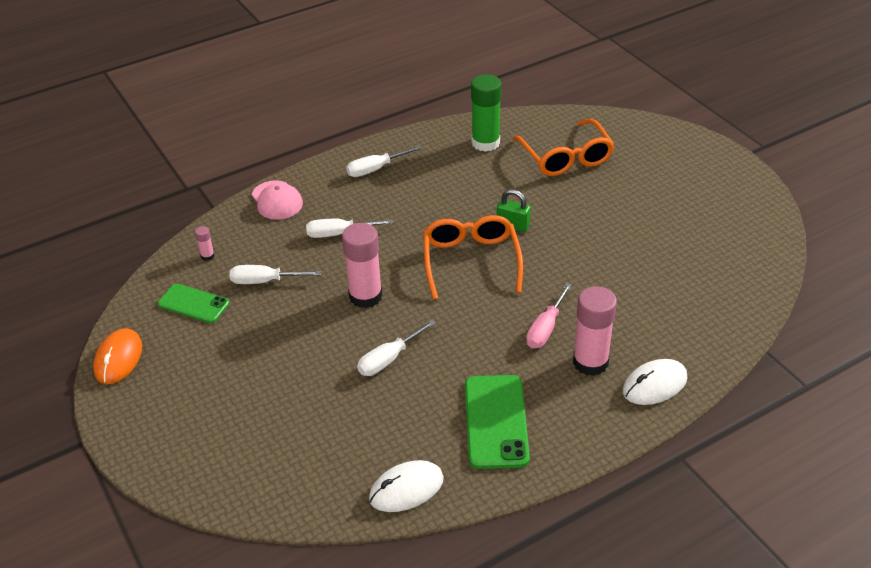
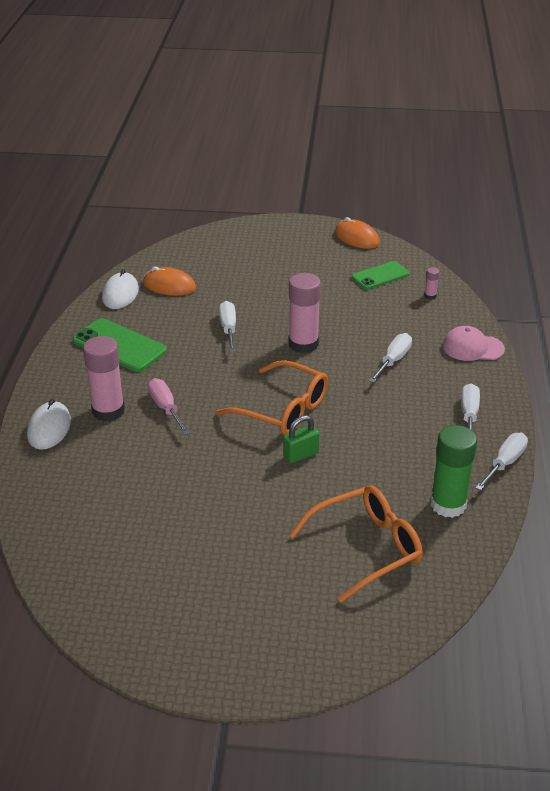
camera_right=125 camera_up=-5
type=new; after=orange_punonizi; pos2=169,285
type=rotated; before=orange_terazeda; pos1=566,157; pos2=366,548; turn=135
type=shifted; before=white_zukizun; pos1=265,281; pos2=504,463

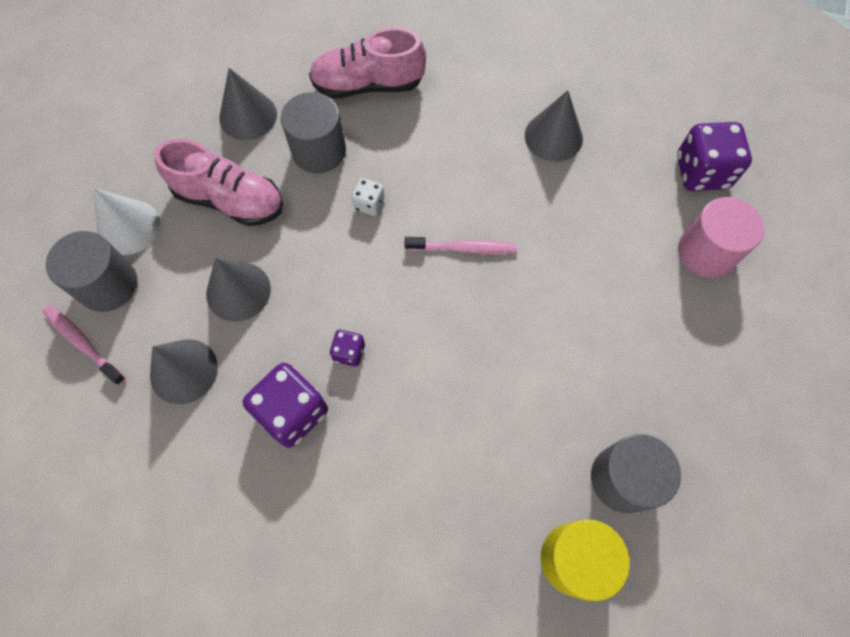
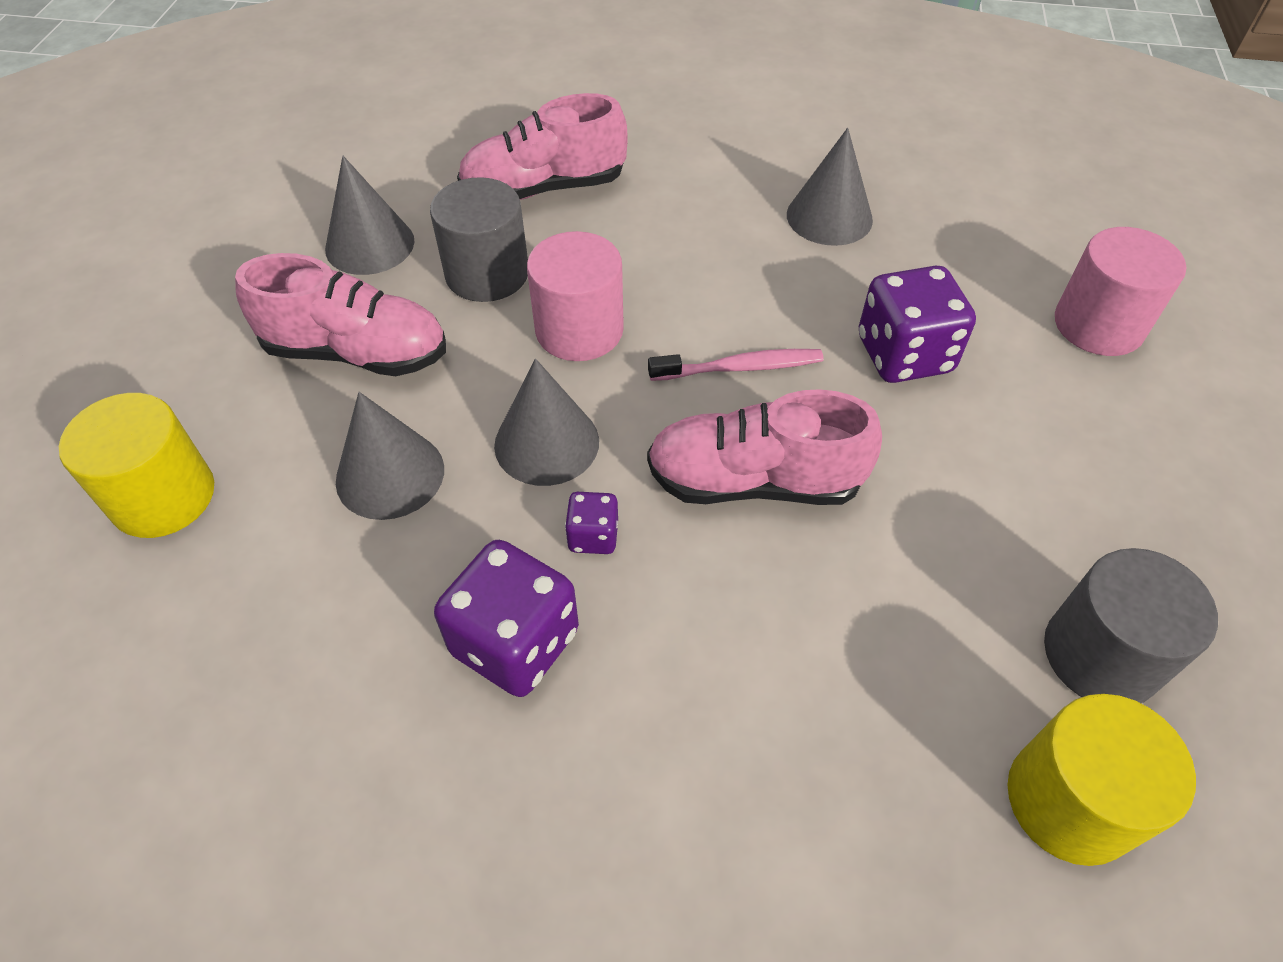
camera_right=-10 camera_up=-15
type=repainted; before=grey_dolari; after=yellow_dolari; pos1=108,285; pos2=163,496
type=shifted; before=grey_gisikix; pos1=184,371; pos2=546,443
type=swapped; before=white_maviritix; after=pink_dolari; pos1=369,204; pos2=579,330
type=new; after=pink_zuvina; pos2=754,481
type=shifted; before=purple_maviritix; pos1=701,172; pos2=904,355
type=gone; before=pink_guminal; pos1=83,343
type=gone; before=white_gisikix; pos1=128,227

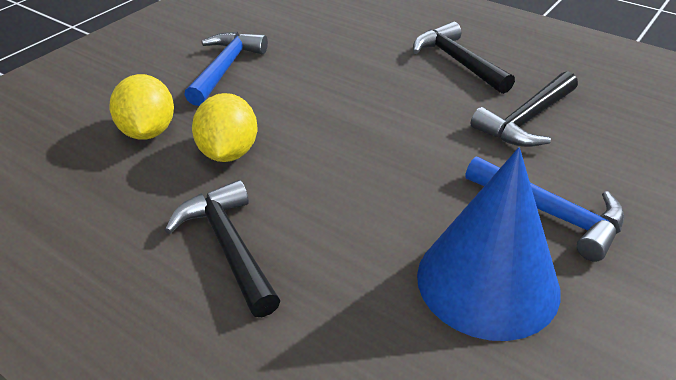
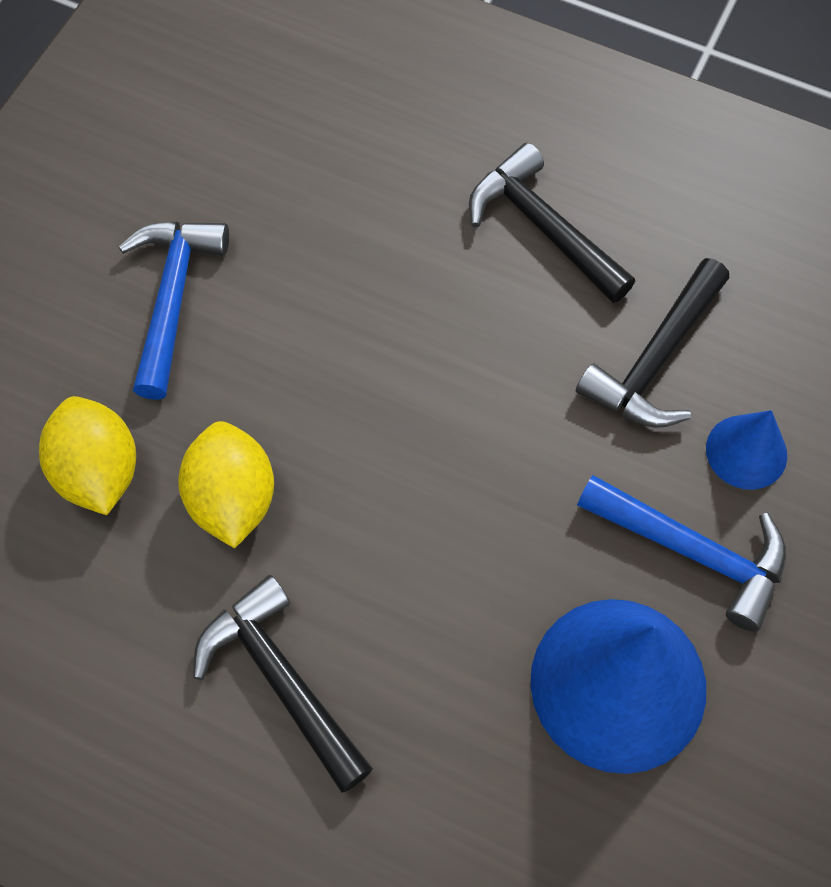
camera_right=-10 camera_up=25
type=new; after=blue_gisikix; pos2=746,451

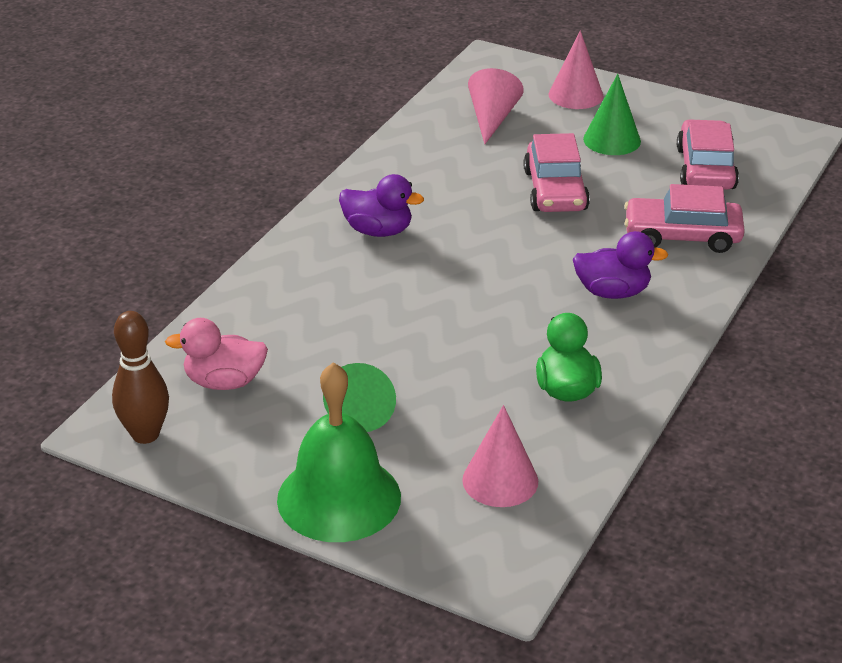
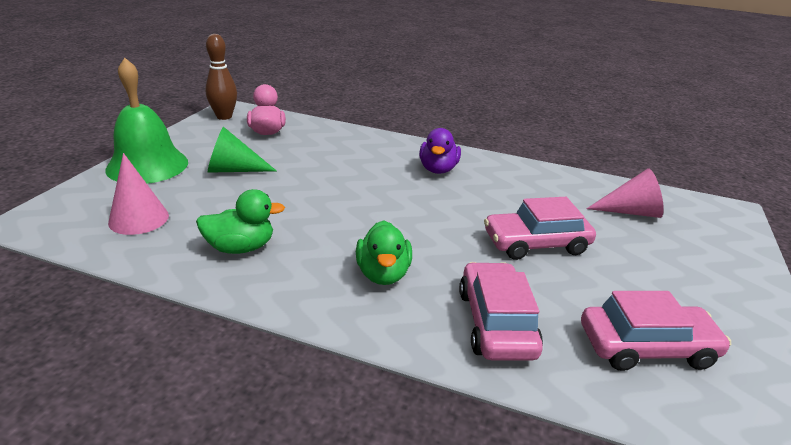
camera_right=80 camera_up=-5
type=repainted; before=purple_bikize; after=green_bikize; pos1=612,292; pos2=383,274
type=gone; before=pink_gisikix; pos1=575,95
type=gone; before=green_gisikix; pos1=612,140

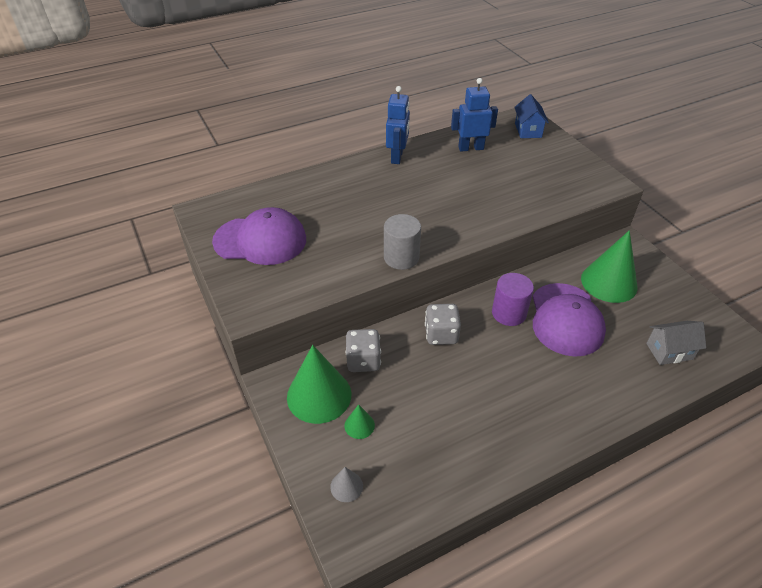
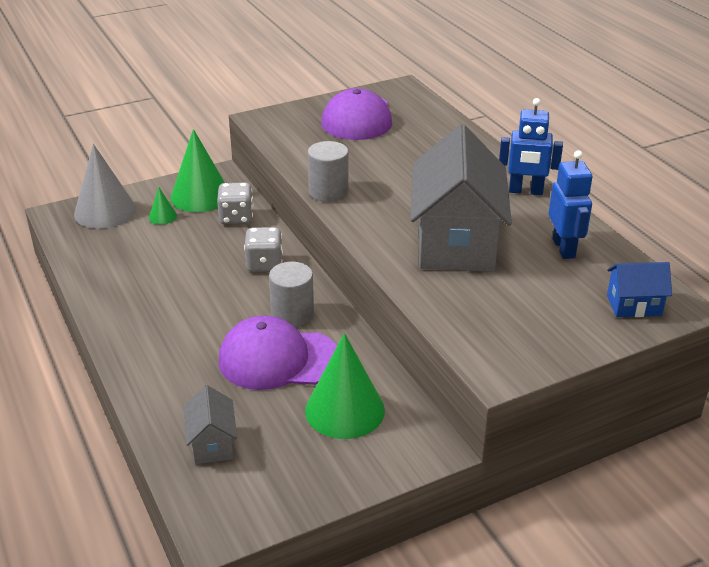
camera_right=90 camera_up=-10
type=scaled; before=grey_gisikix; pos1=346,486; pos2=105,211; scale=2.21
type=repainted; before=purple_dolari; after=grey_dolari; pos1=509,313; pos2=292,314
type=new; after=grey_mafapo; pos2=456,243

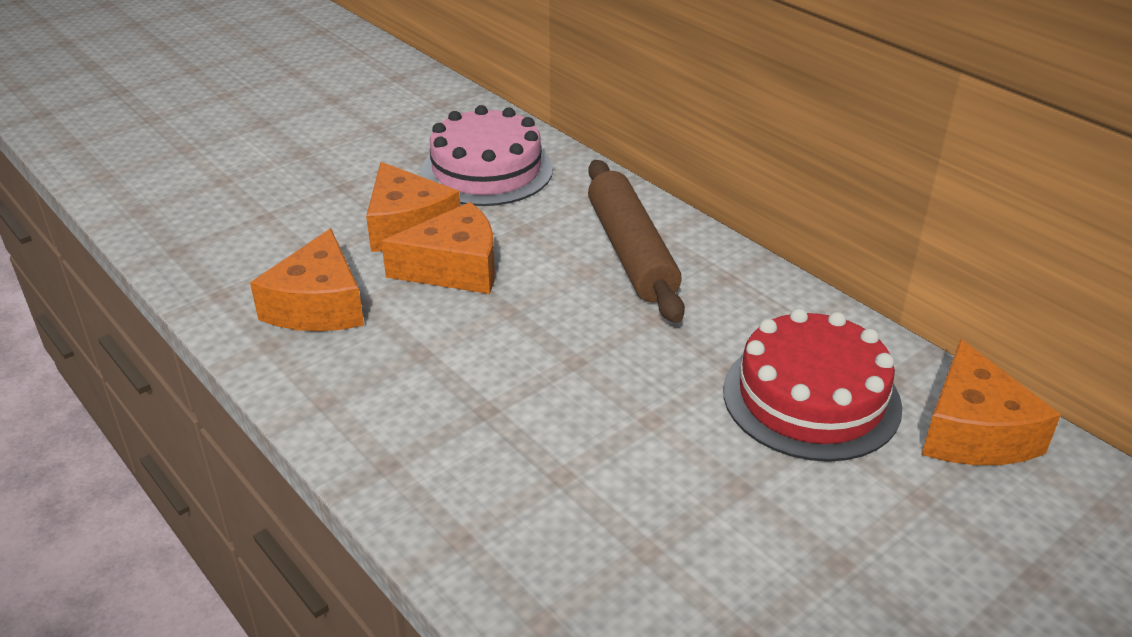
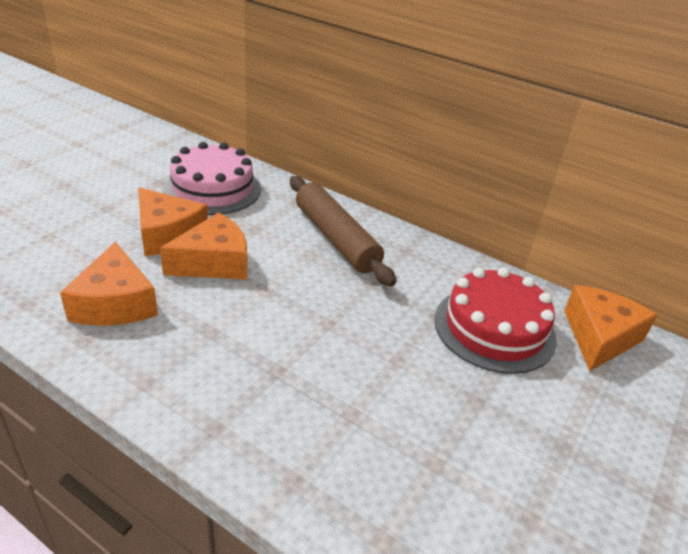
camera_right=-20 camera_up=0
type=rotated; before=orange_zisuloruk; pos1=973,431; pos2=599,337; turn=-135

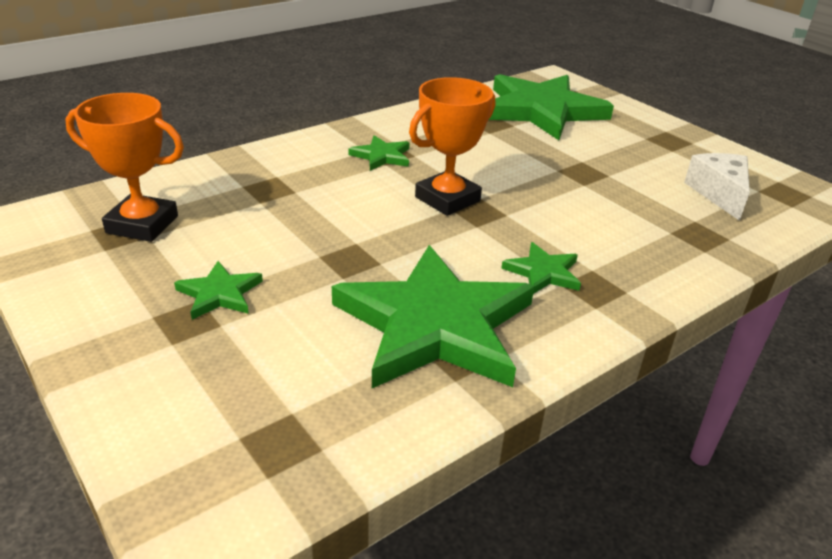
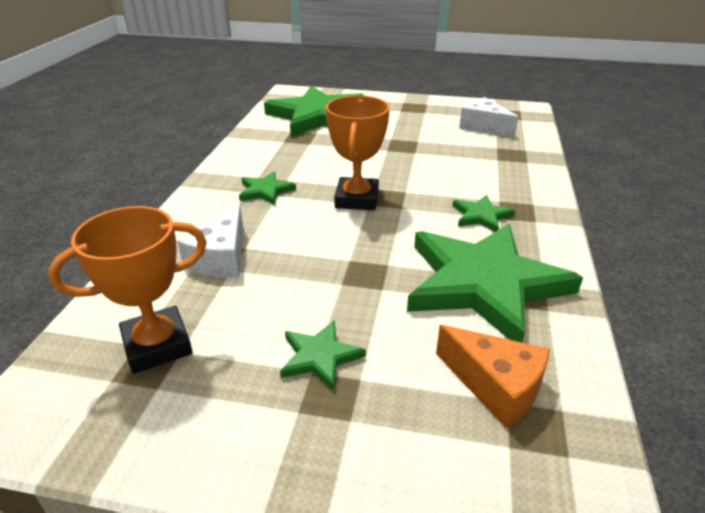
camera_right=-40 camera_up=0
type=new; after=white_zisuloruk; pos2=221,258
type=new; after=orange_zisuloruk; pos2=495,386

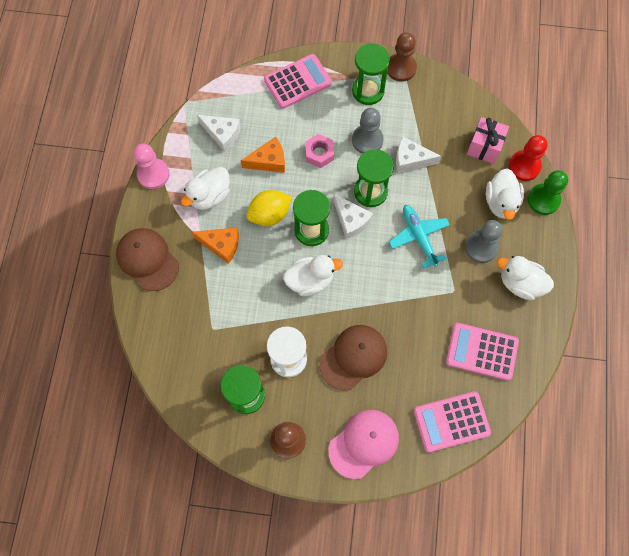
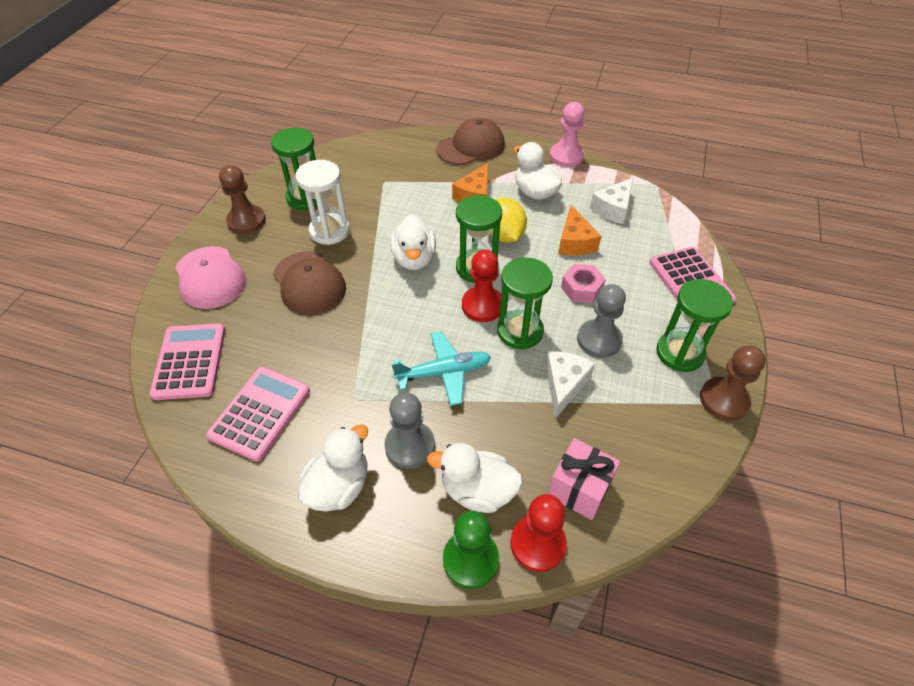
camera_right=100 camera_up=-20
type=swapped; before=white_zisuloruk; after=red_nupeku; pos1=351,220; pos2=482,305

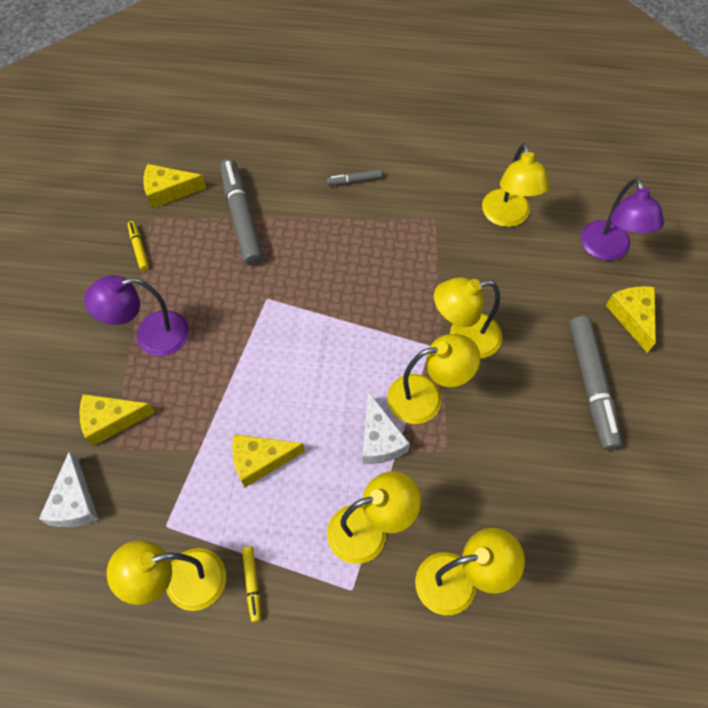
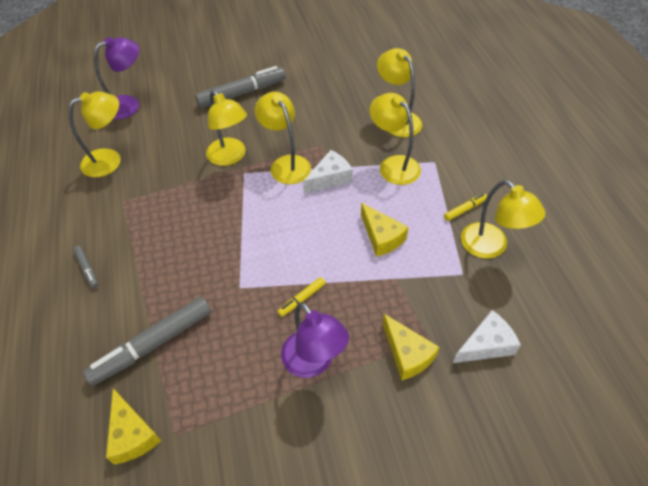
camera_right=-110 camera_up=-10
type=shifted; before=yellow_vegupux; pos1=139,248; pos2=302,299
type=gone; before=yellow_zisuloruk; pos1=632,317

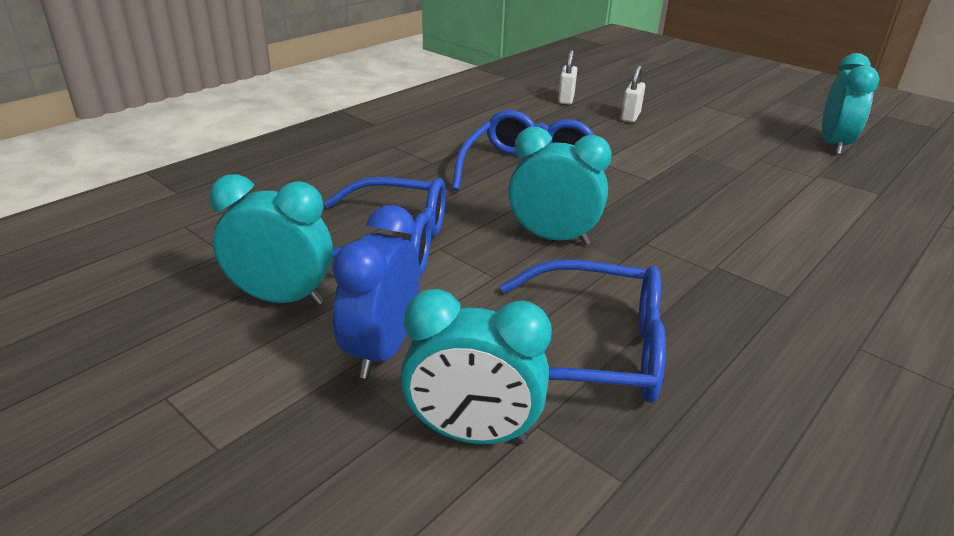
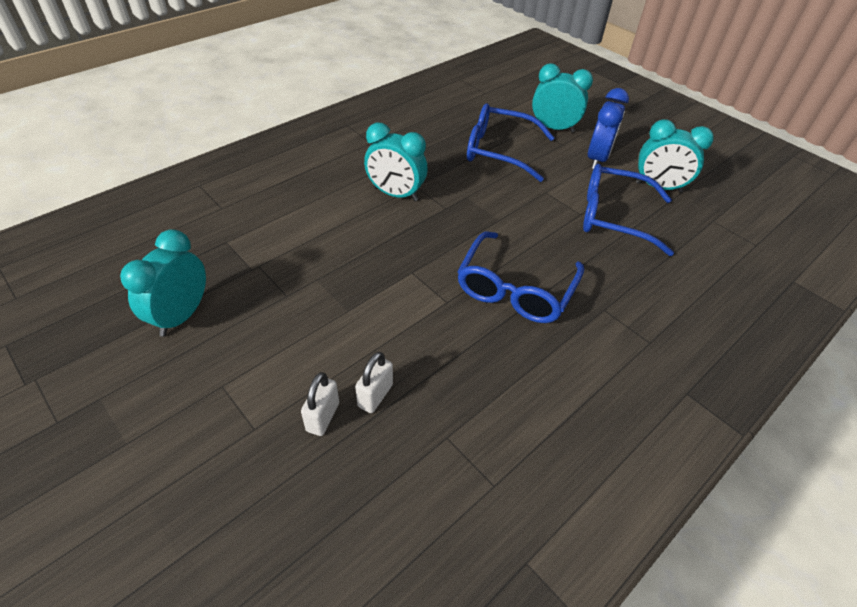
camera_right=-175 camera_up=15
type=shifted; before=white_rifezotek; pos1=566,99; pos2=323,417
type=shifted; before=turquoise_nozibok; pos1=552,238; pos2=395,194

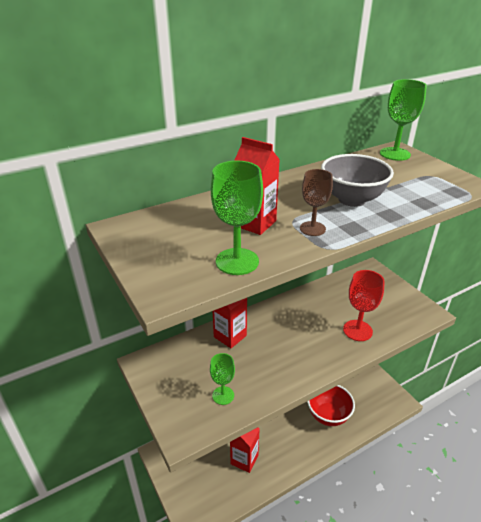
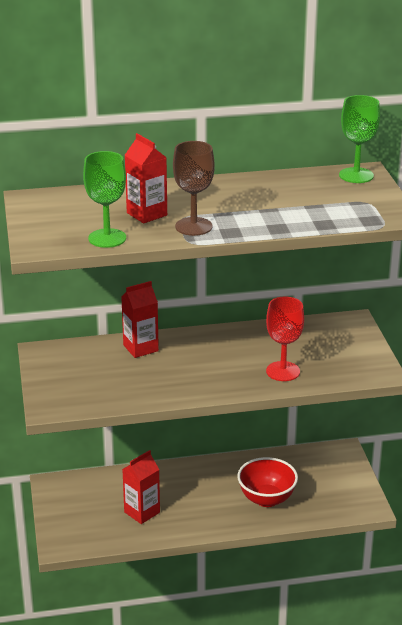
camera_right=20 camera_up=-5
type=scaled; before=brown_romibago; pos1=312,228; pos2=193,226; scale=1.52
type=gone; before=green_romibago; pos1=223,395
type=gone; before=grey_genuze; pos1=352,199

